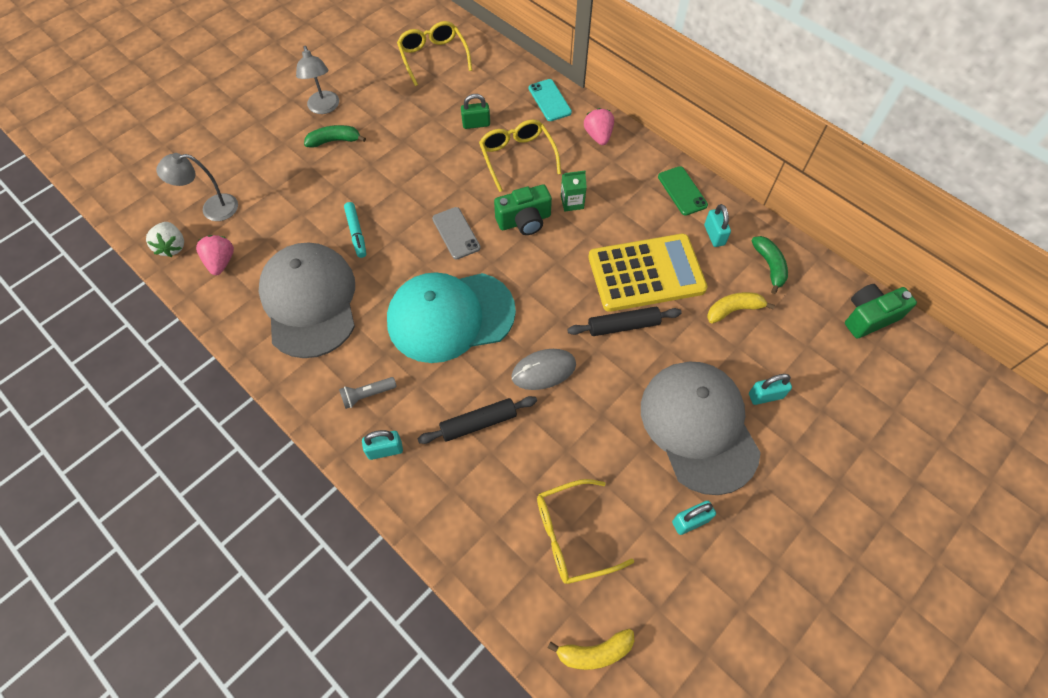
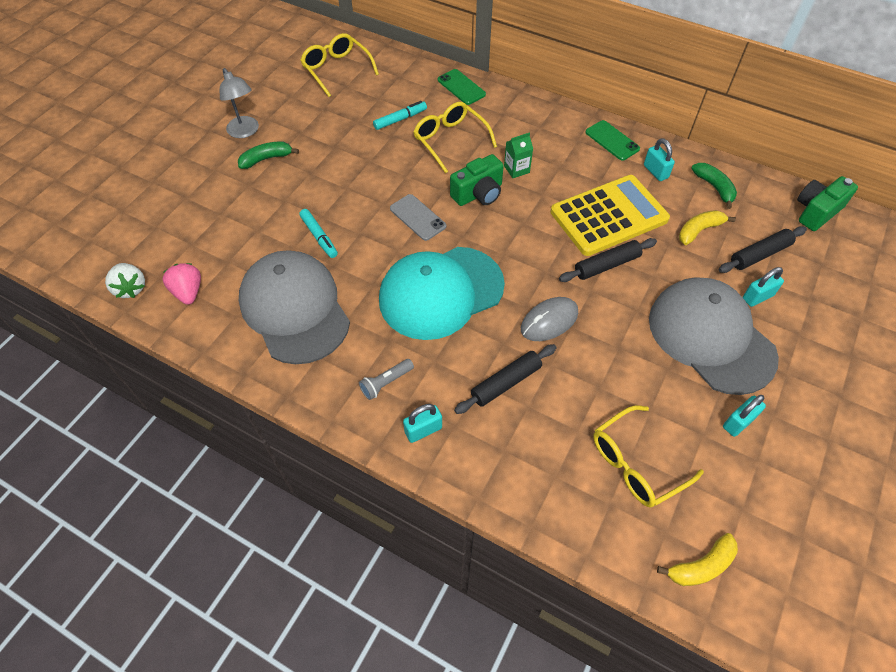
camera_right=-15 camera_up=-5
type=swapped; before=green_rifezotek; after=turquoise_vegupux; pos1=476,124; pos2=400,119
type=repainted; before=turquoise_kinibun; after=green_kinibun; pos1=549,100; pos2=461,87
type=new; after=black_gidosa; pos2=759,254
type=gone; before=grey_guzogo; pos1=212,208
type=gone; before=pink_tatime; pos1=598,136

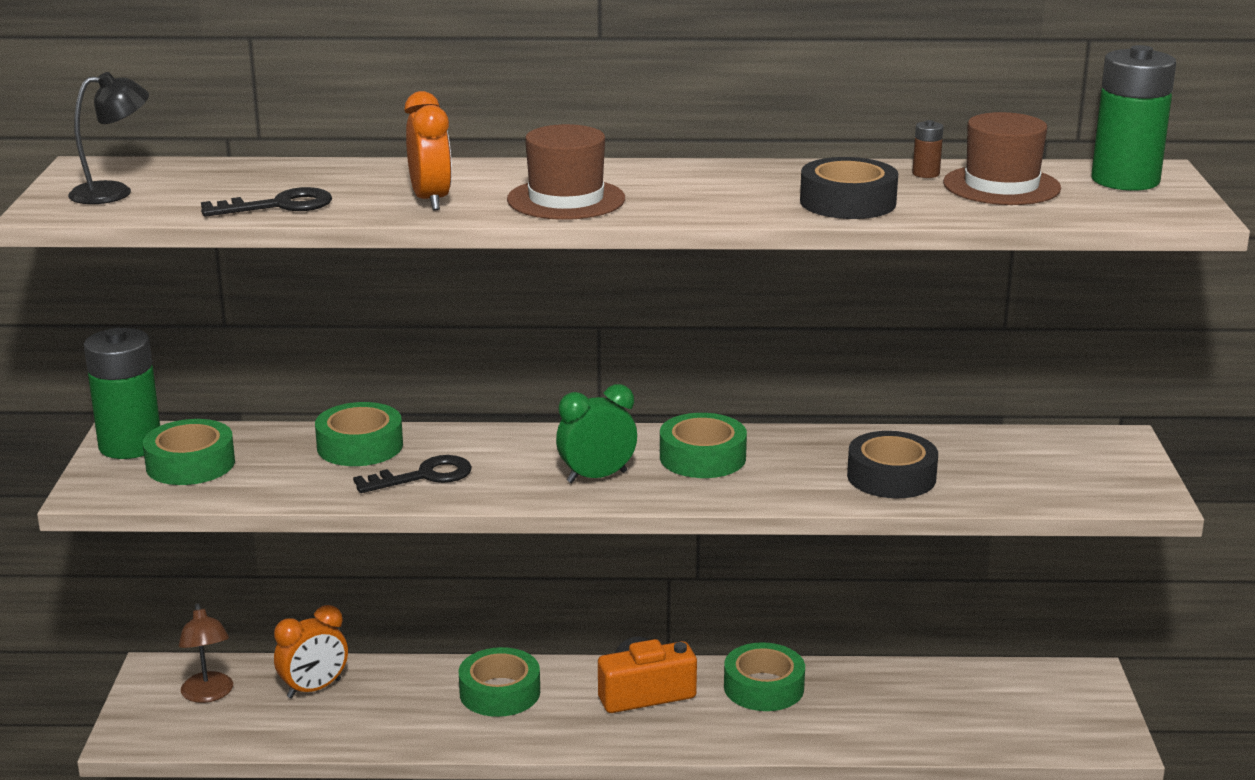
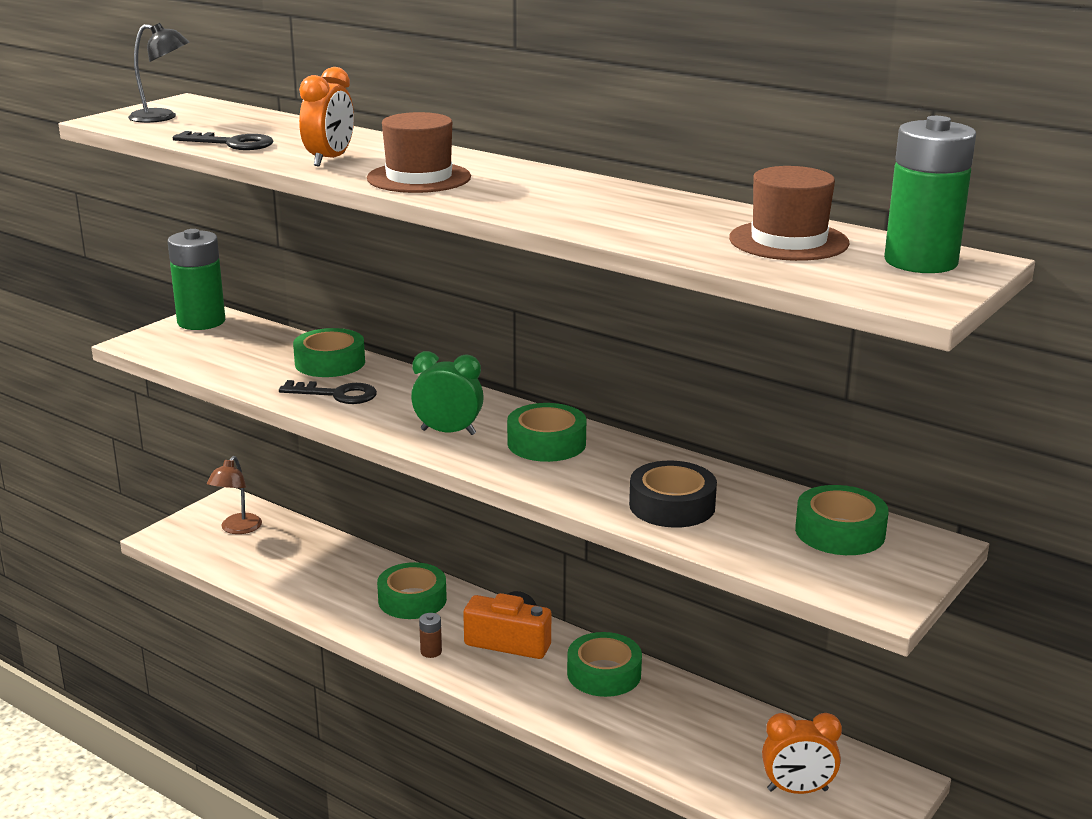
camera_right=35 camera_up=0
type=shifted; before=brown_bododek; pos1=926,174; pos2=431,651
type=shifted; before=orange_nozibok; pos1=314,689; pos2=797,790
type=shifted; before=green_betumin; pos1=190,464; pos2=840,532
type=gone; before=black_betumin; pos1=848,202

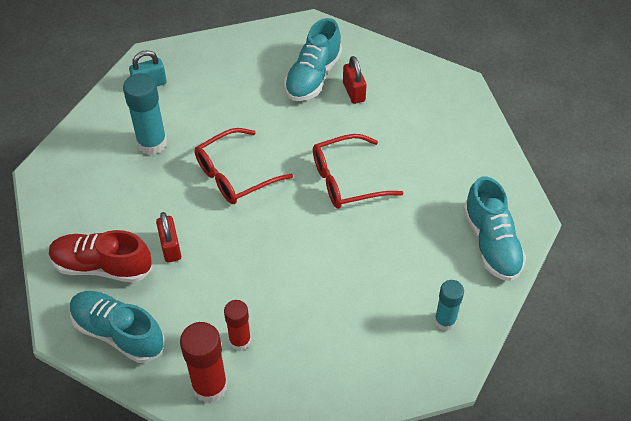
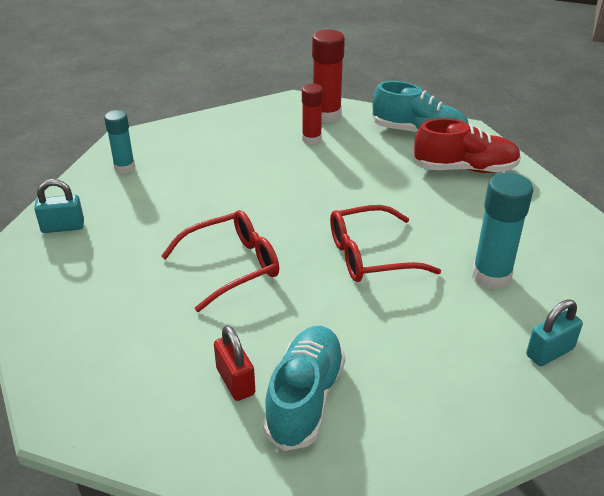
camera_right=170 camera_up=-15
type=swapped; before=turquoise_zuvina; after=turquoise_rifezotek; pos1=491,243; pos2=63,227
type=rotated; before=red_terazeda; pos1=235,175; pos2=370,255; turn=-150
type=gone; before=red_rifezotek; pos1=170,247

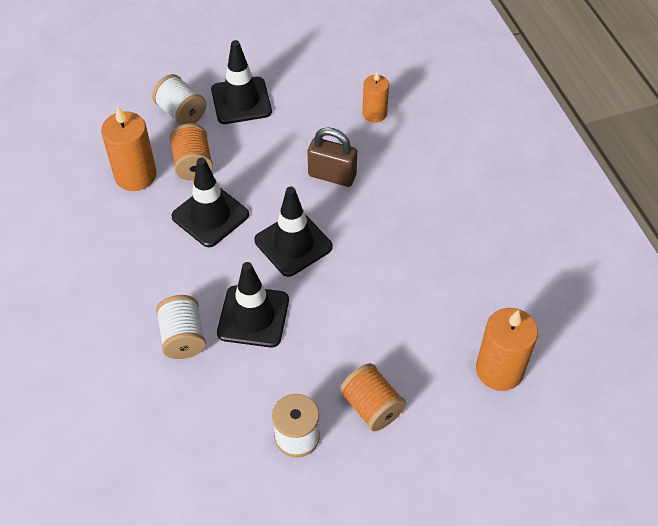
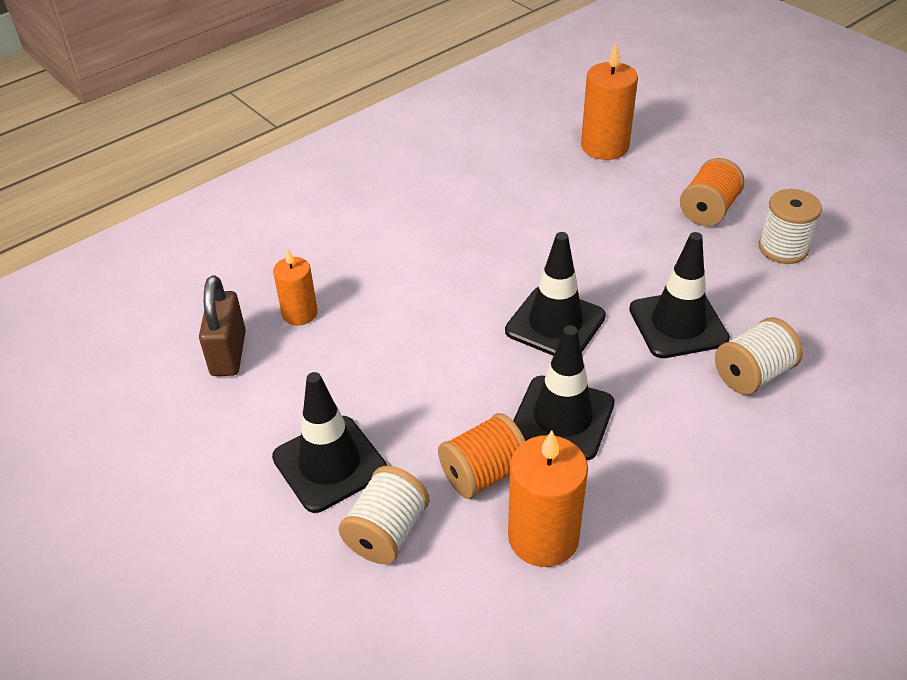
camera_right=-110 camera_up=-10
type=shifted; before=brown_rifezotek; pos1=332,175; pos2=228,354

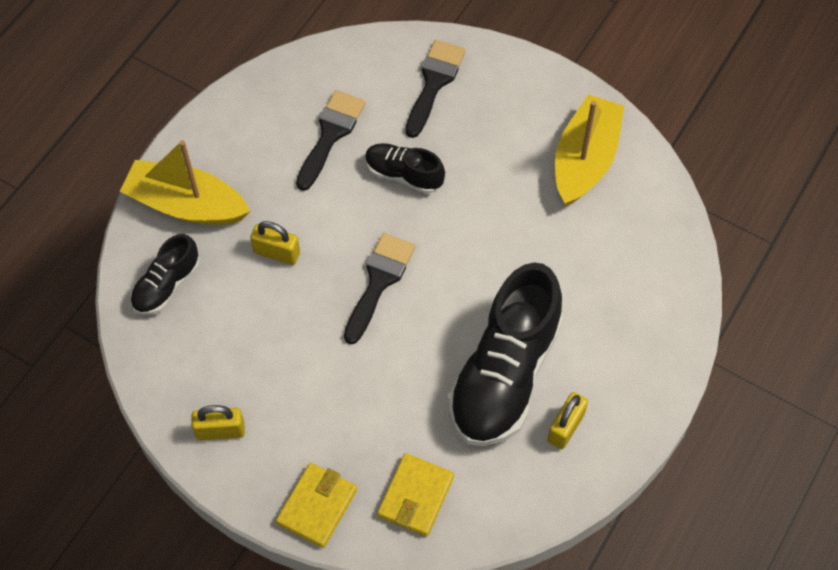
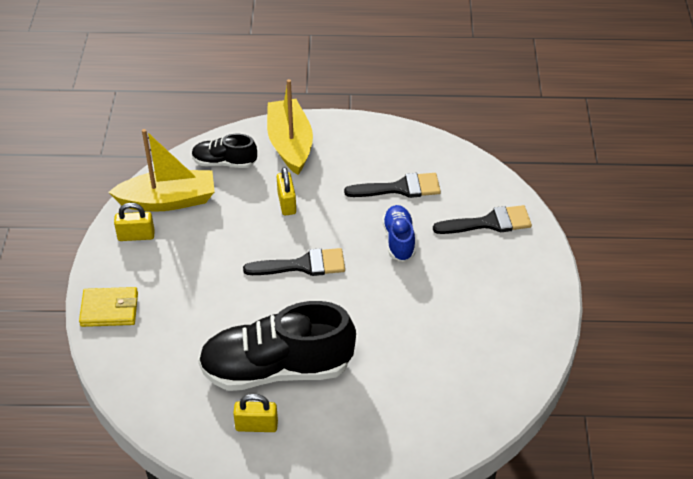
camera_right=60 camera_up=-15
type=shifted; before=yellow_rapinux; pos1=585,159; pos2=168,200
type=rotated; before=yellow_rifezotek; pos1=220,431; pos2=136,236; turn=-60
type=repainted; before=black_zuvina; after=blue_zuvina; pos1=403,175; pos2=399,240
type=gone; before=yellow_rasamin; pos1=416,496

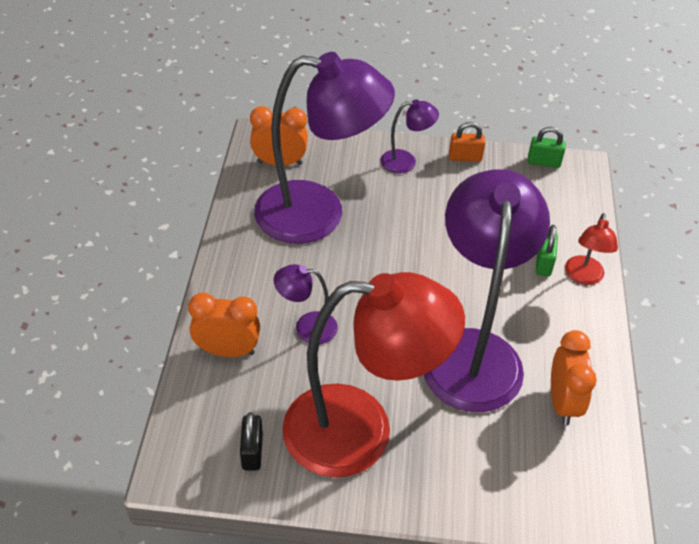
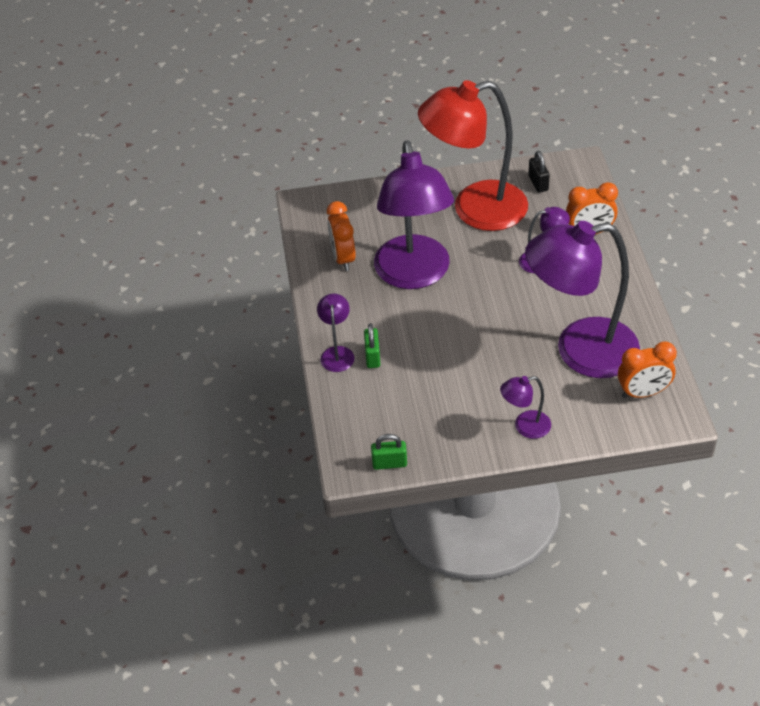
camera_right=170 camera_up=0
type=repainted; before=red_guzogo; after=purple_guzogo; pos1=583,277; pos2=337,353
type=gone; before=orange_rifezotek; pos1=465,157

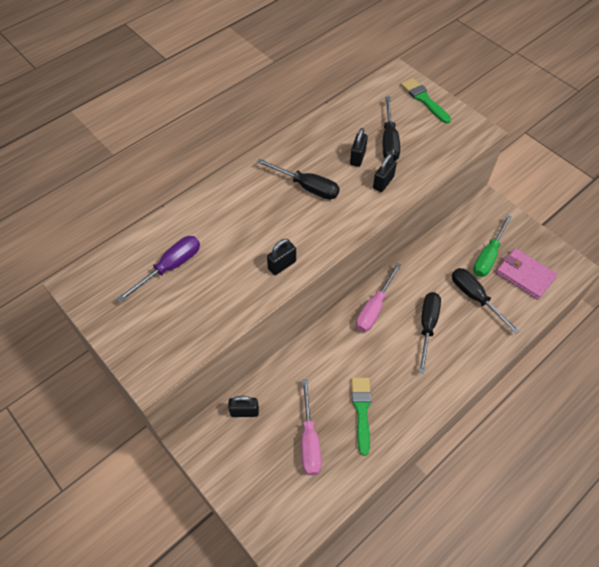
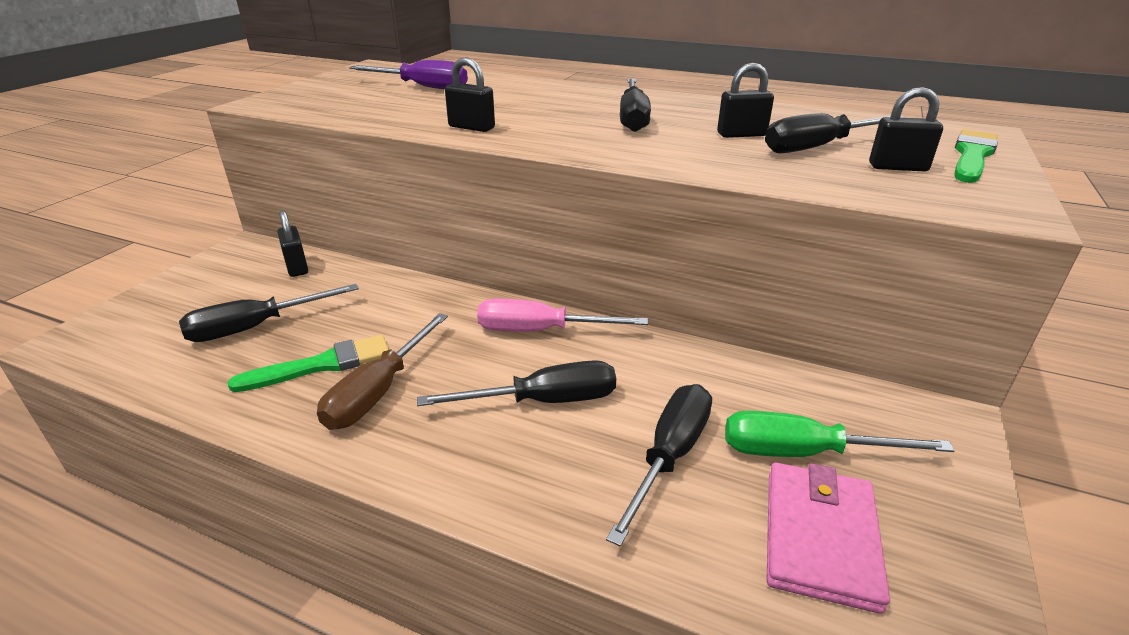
camera_right=65 camera_up=-25
type=repainted; before=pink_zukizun; after=black_zukizun; pos1=309,440; pos2=256,327
type=new; after=brown_zukizun; pos2=379,391
type=shifted; before=black_rifezotek; pos1=383,183; pos2=897,167

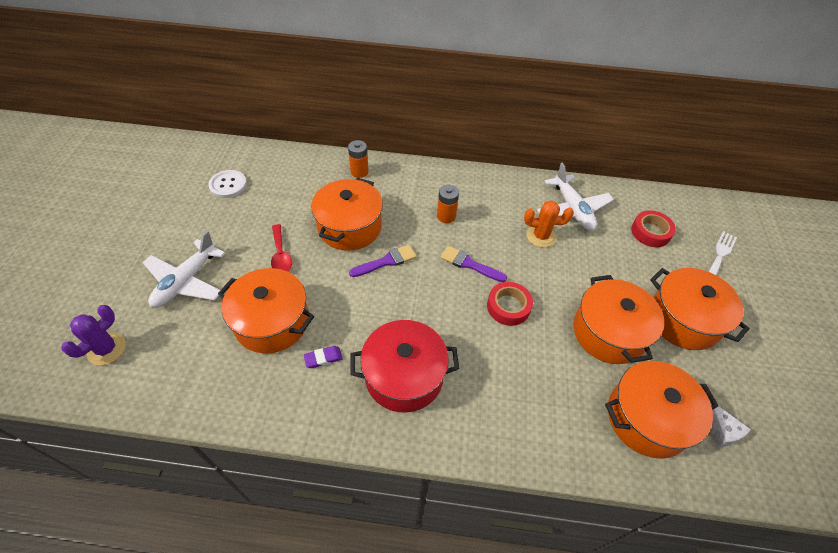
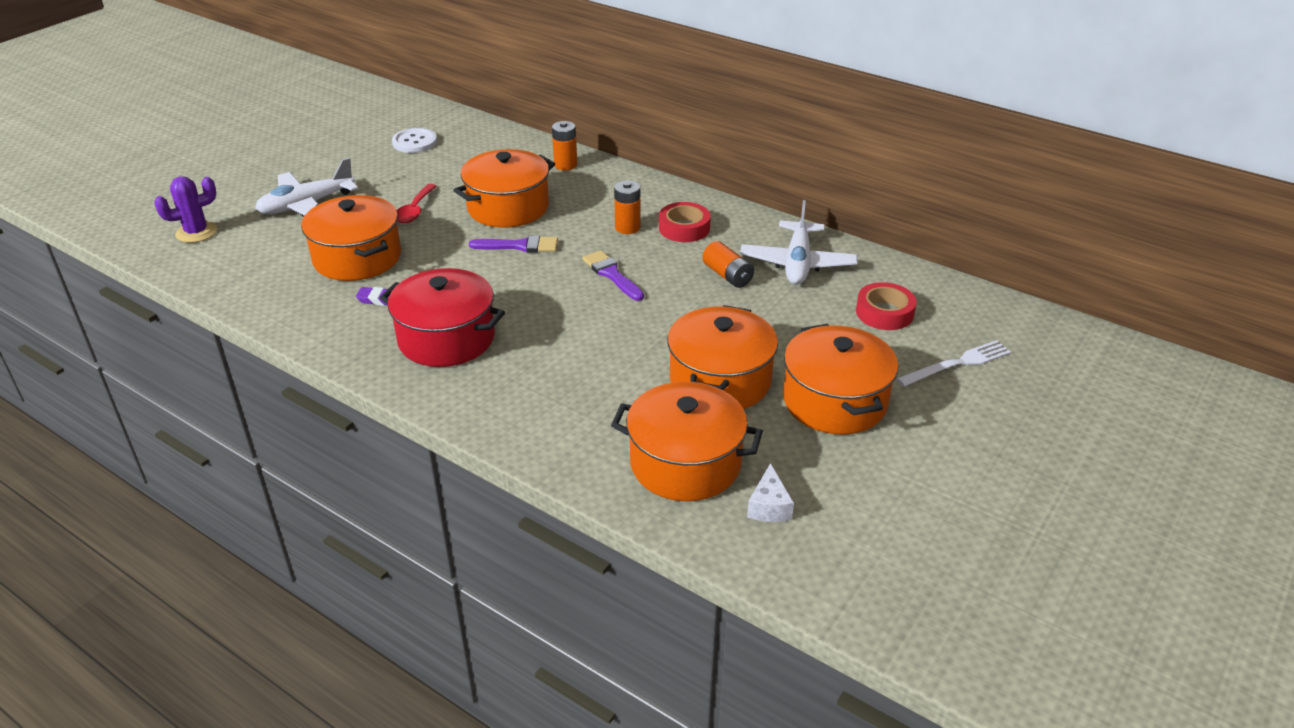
camera_right=30 camera_up=-15
type=shifted; before=red_betumin; pos1=508,307; pos2=684,228
type=swapped; before=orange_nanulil; after=orange_bododek; pos1=541,236; pos2=727,275

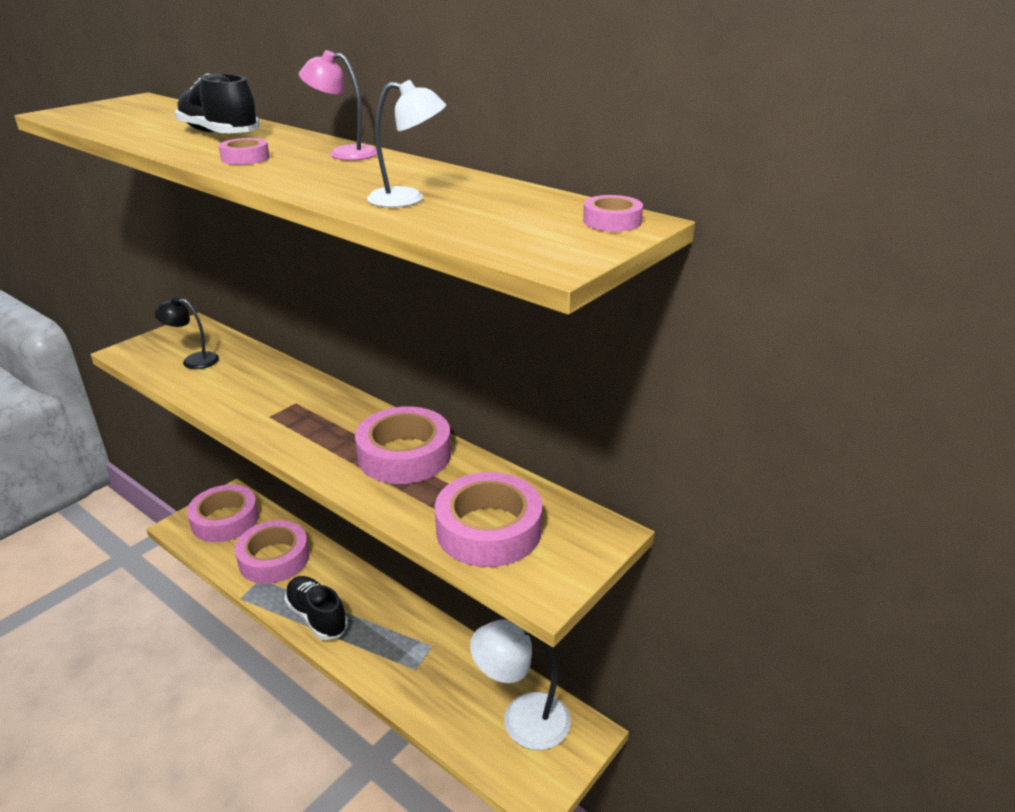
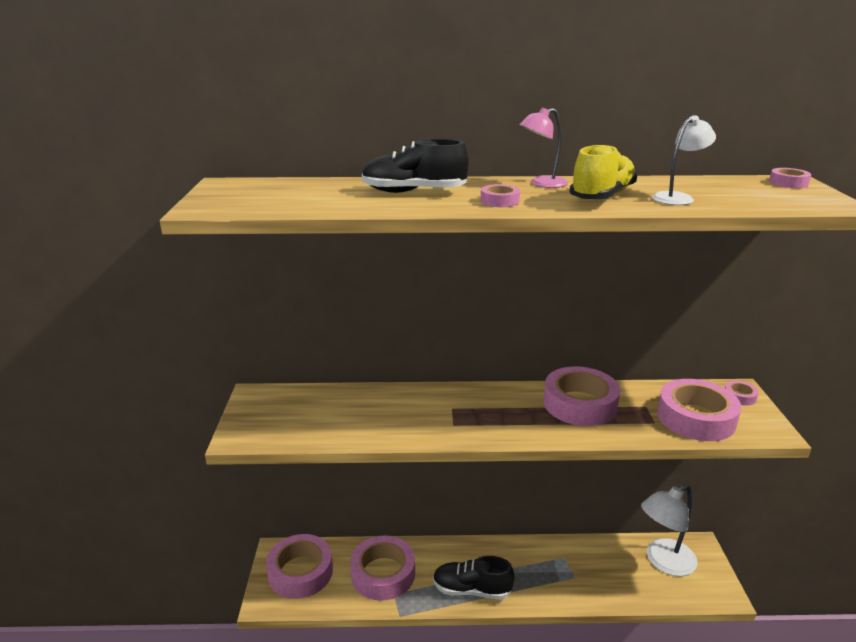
camera_right=-40 camera_up=-5
type=new; after=yellow_zuvina; pos2=602,196
type=new; after=pink_betumin; pos2=739,396
type=gone; before=black_guzogo; pos1=193,360

